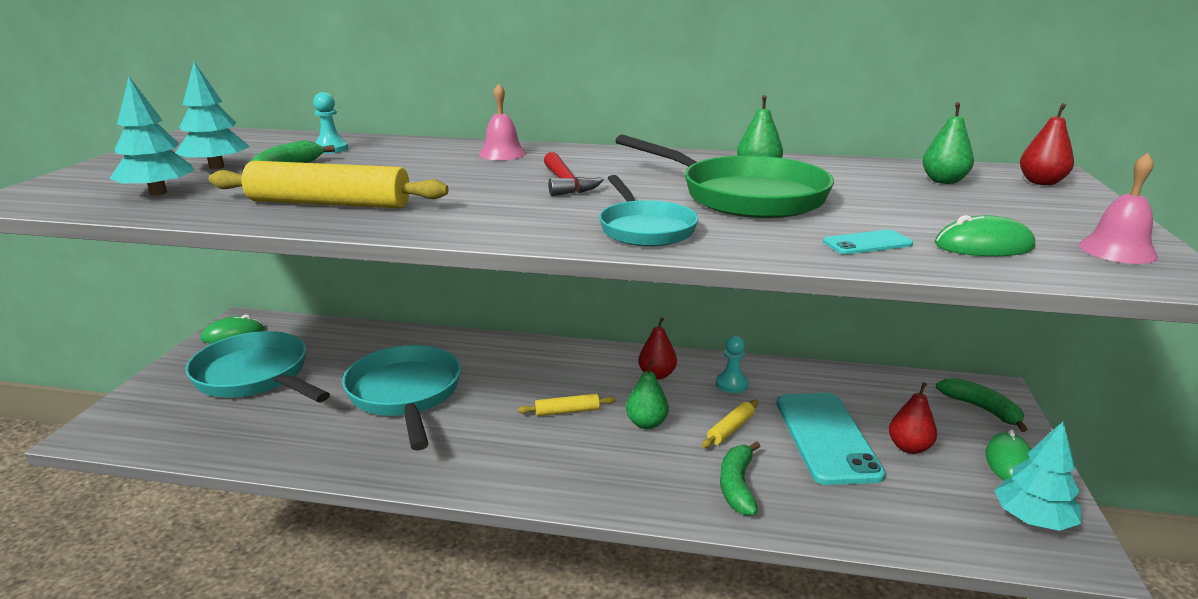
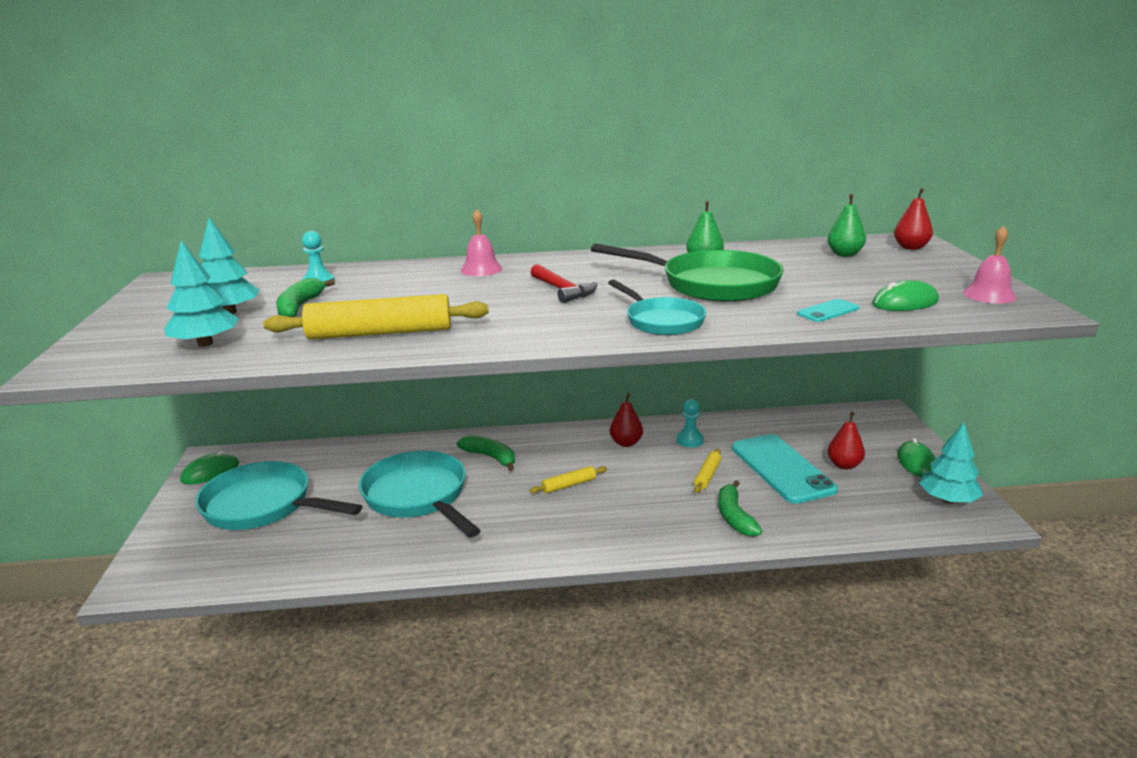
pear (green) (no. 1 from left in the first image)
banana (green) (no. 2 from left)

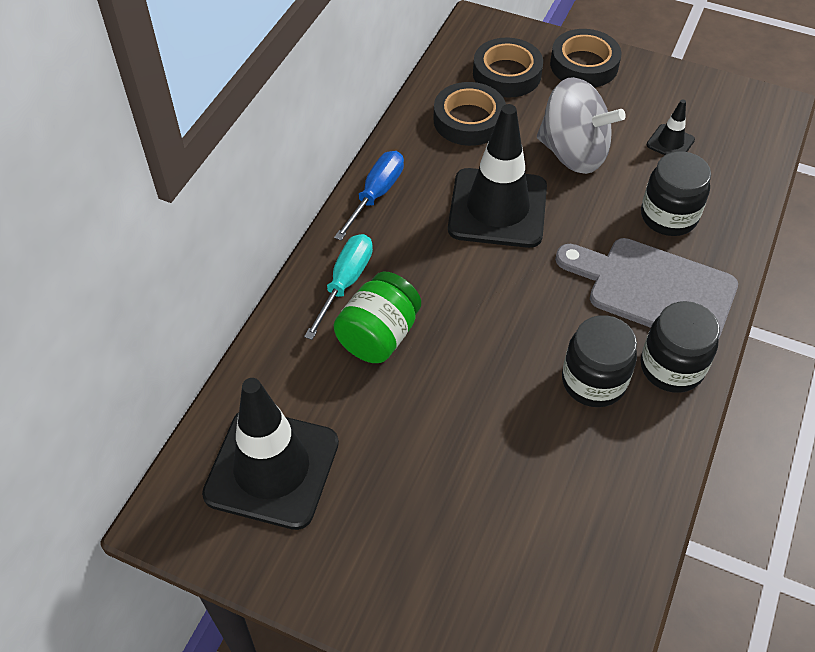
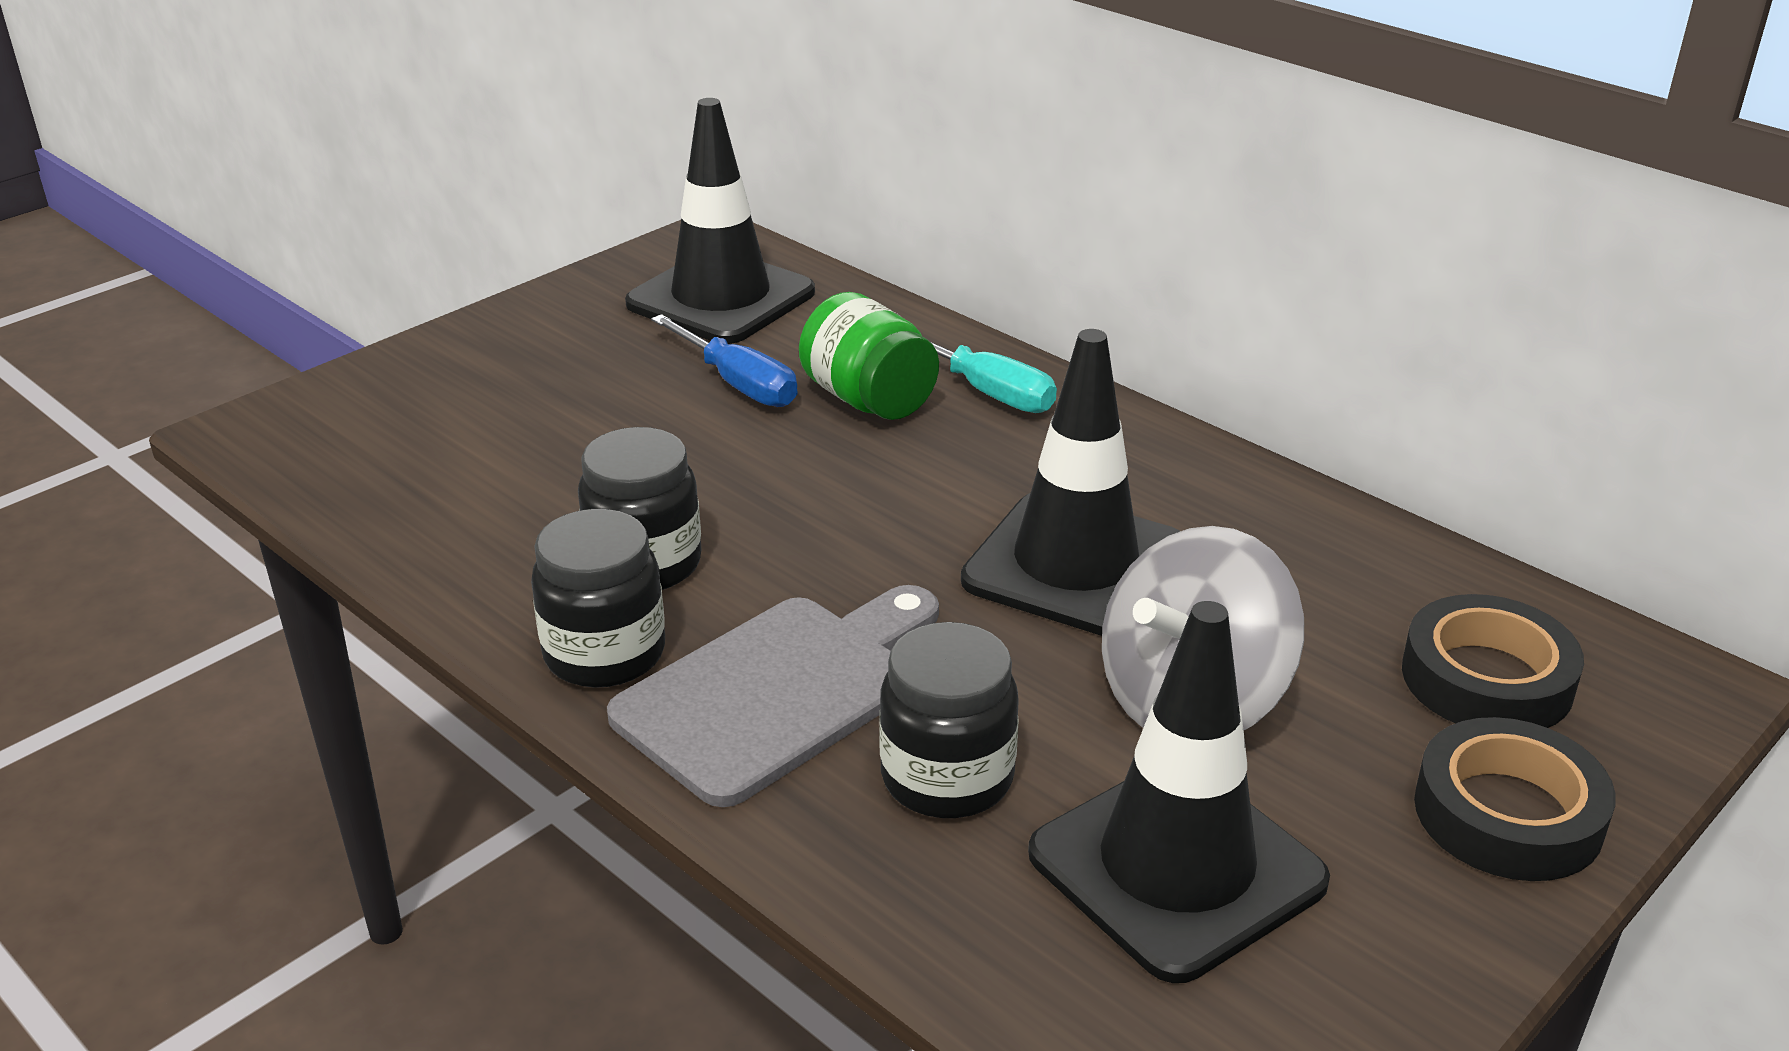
screwdriver (blue)
tape (black) (no. 1 from left in the first image)
traffic cone (black) (no. 3 from left)

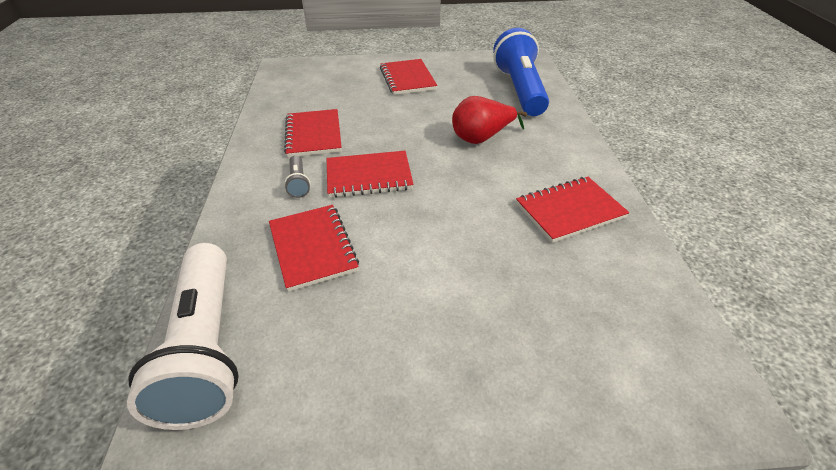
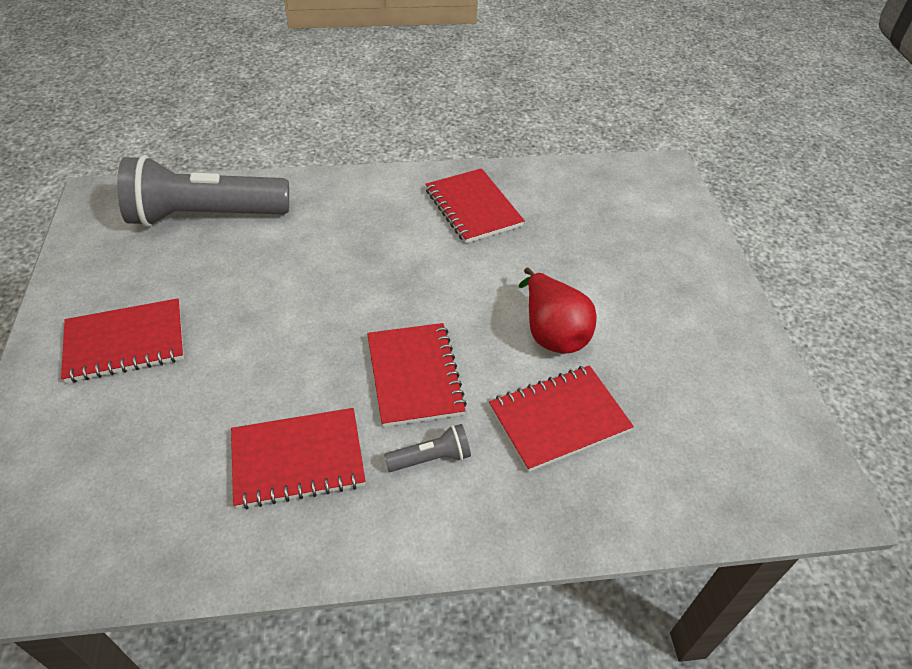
flashlight (white)
pear (red)
flashlight (grey) (no. 1 from left)

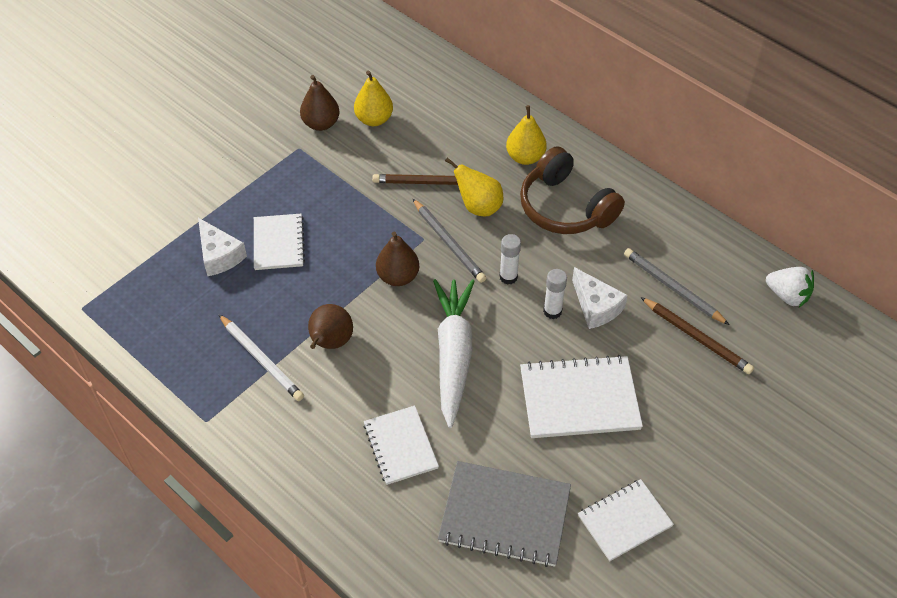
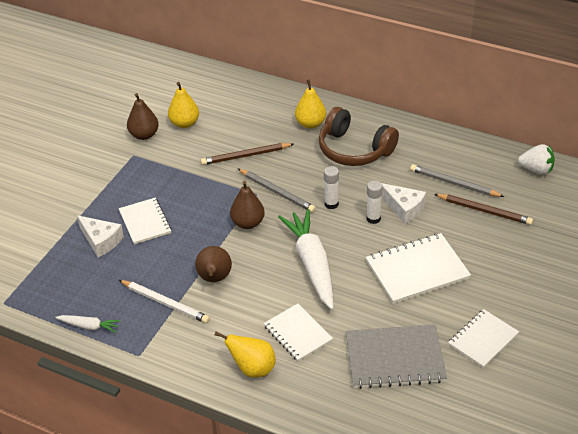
pear (yellow) (no. 2 from left)
carrot (white) (no. 1 from left)

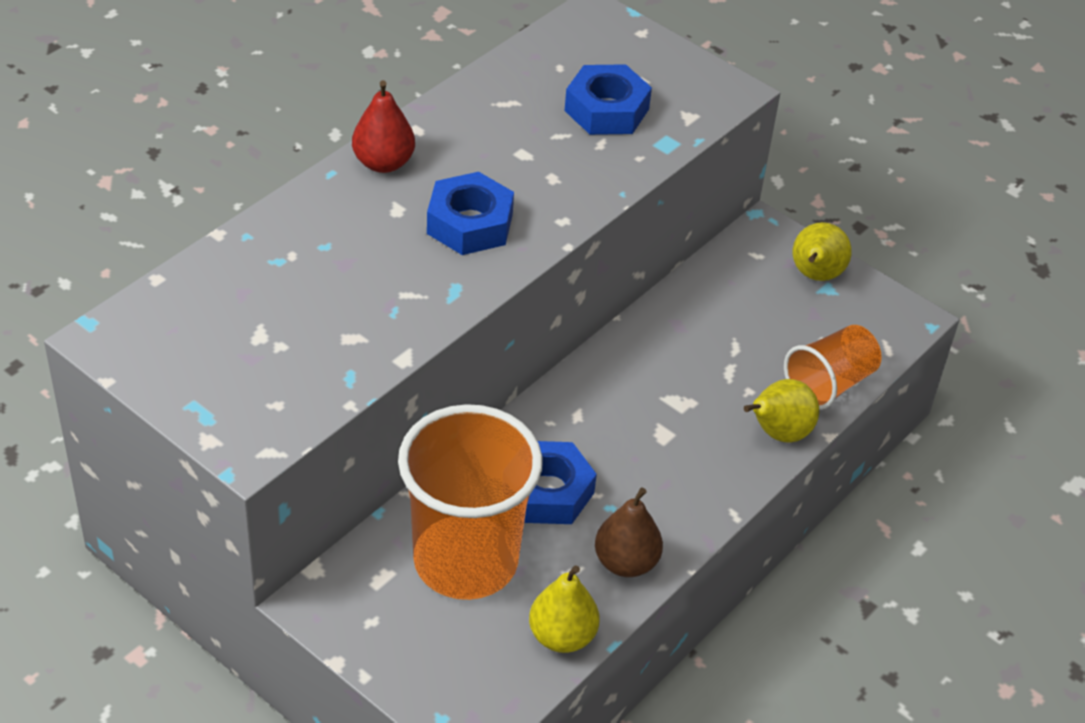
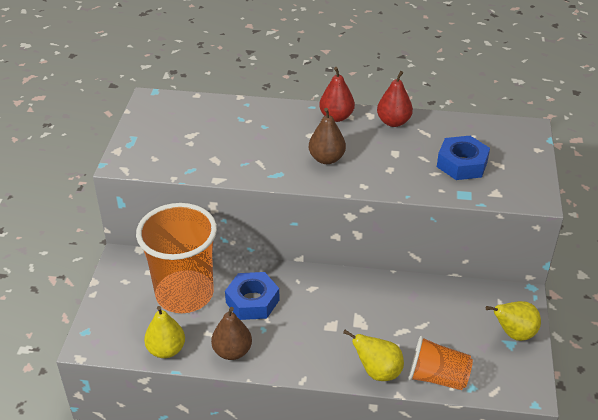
pear (brown) (no. 2 from left)
pear (red) (no. 2 from left)

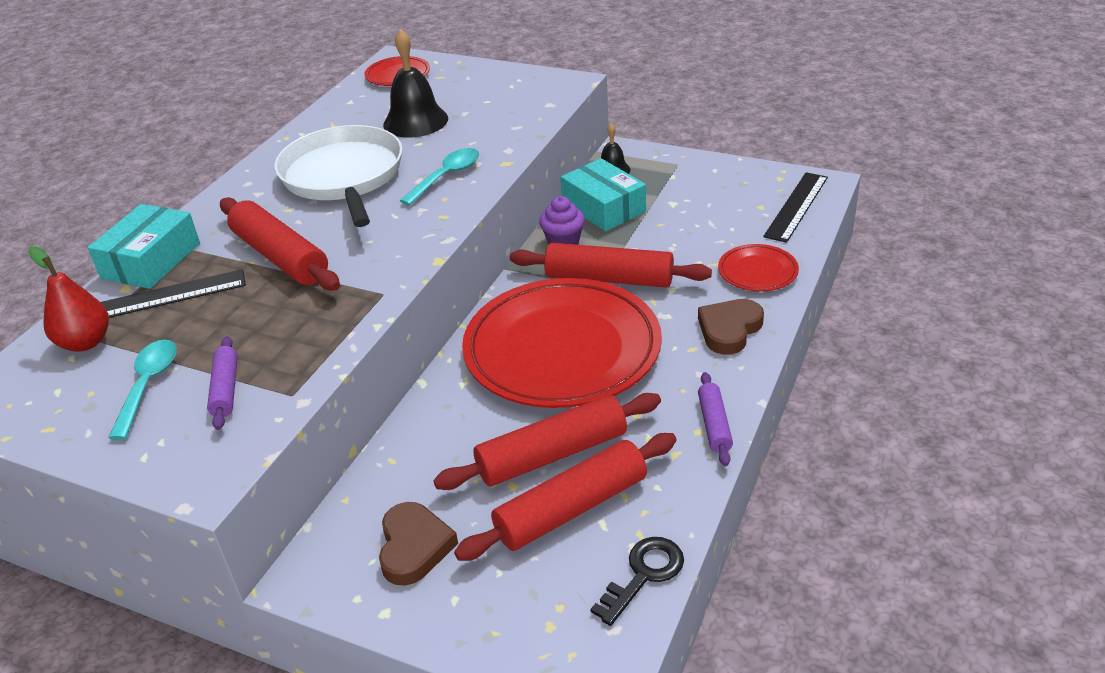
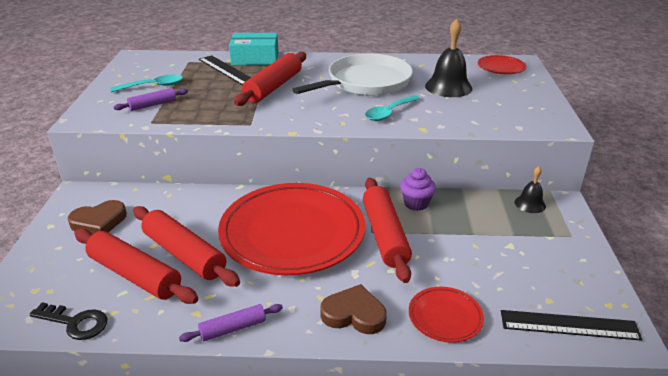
pear (red)
spoon (turquoise) (no. 2 from left)
box (turquoise) (no. 2 from left in the first image)

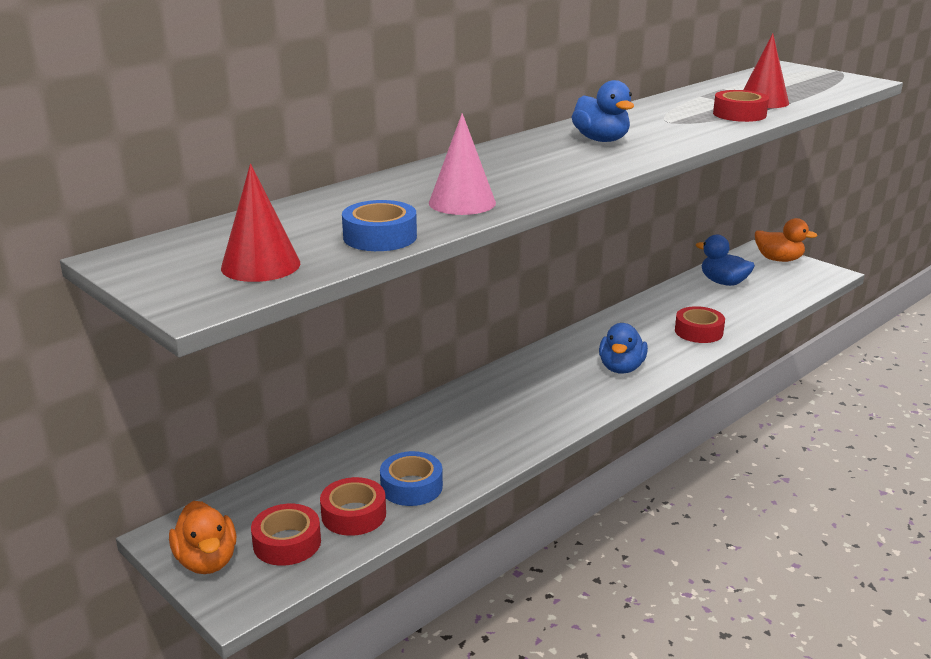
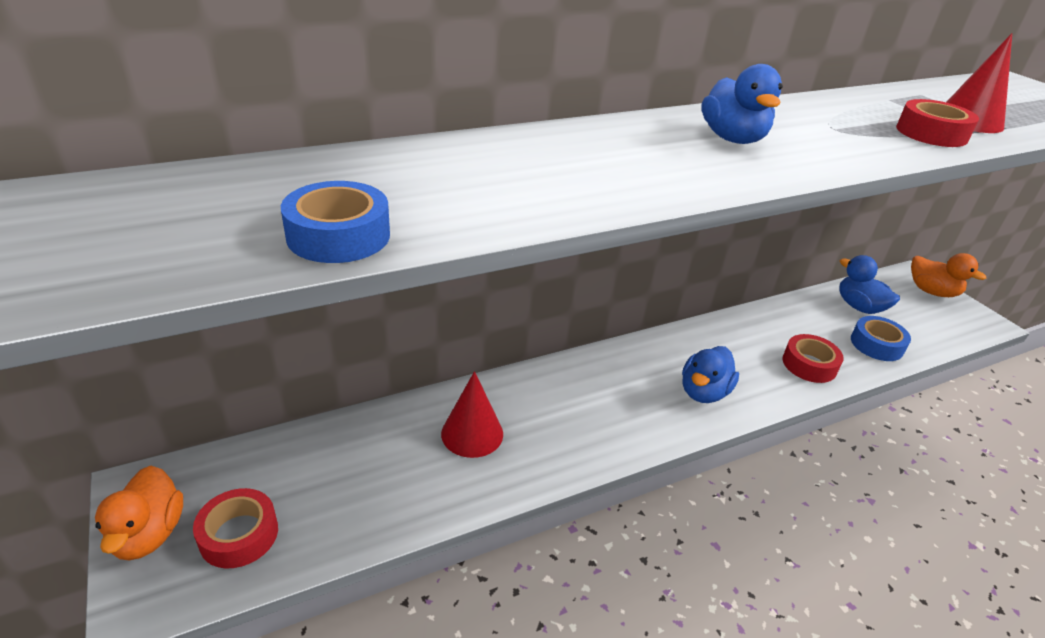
cone (red) (no. 1 from left)
tape (red) (no. 2 from left in the first image)
tape (blue) (no. 2 from left)
cone (pink)

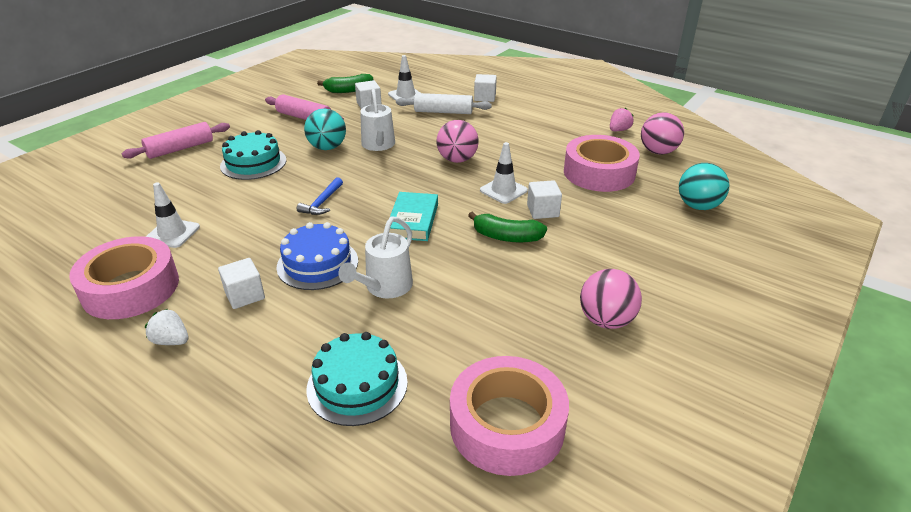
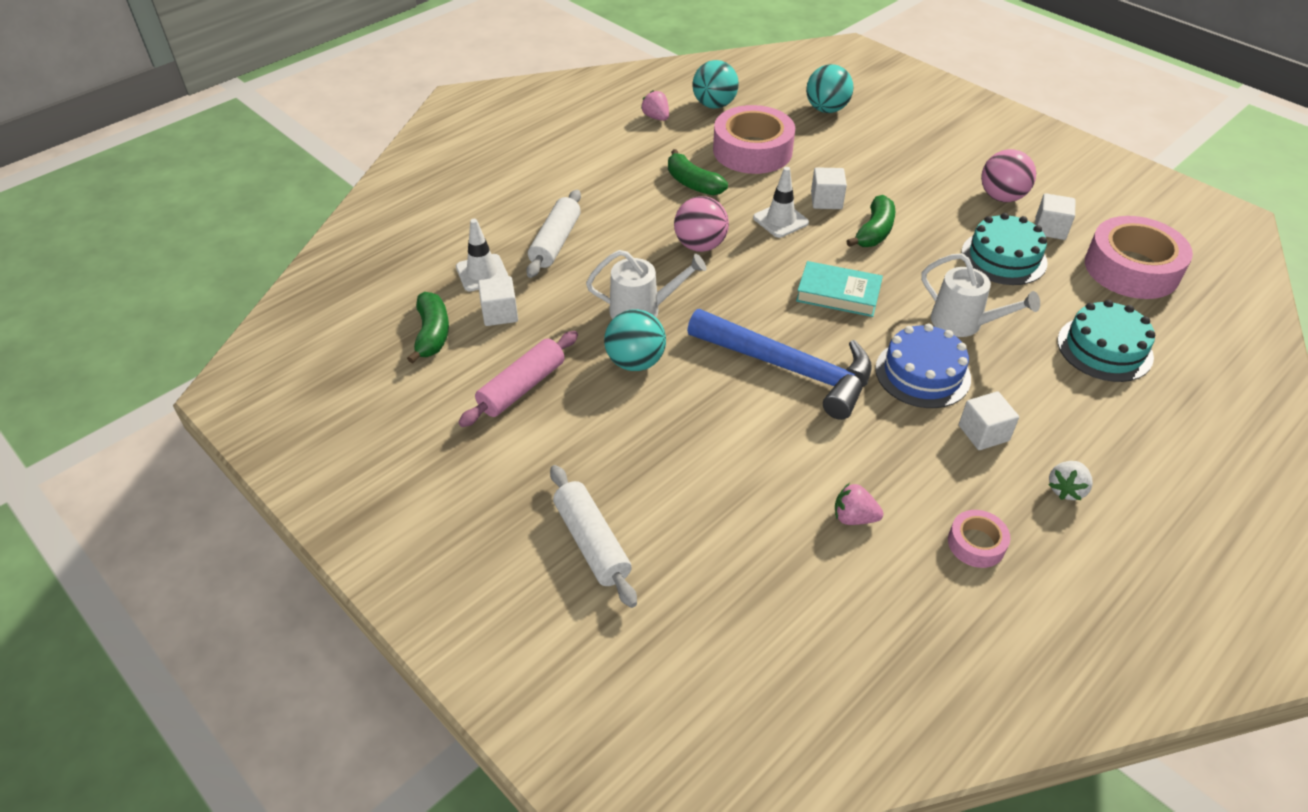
tape (pink) (no. 2 from left)
rolling pin (white) (no. 2 from left)
strawberry (pink) (no. 2 from left)
cake (turquoise) (no. 1 from left)
hammer (blue)
cube (white) (no. 4 from left)
ball (turquoise) (no. 2 from left)
banana (green) (no. 2 from left)

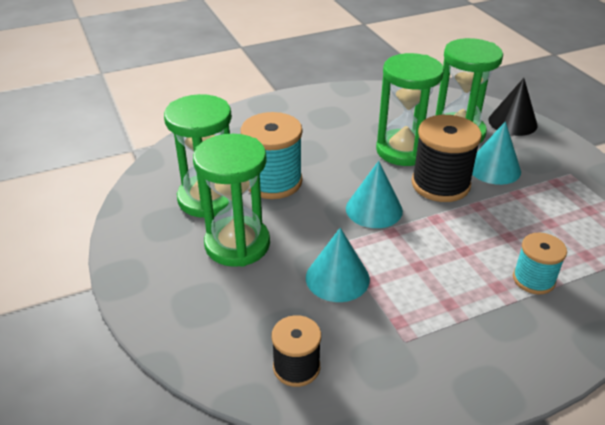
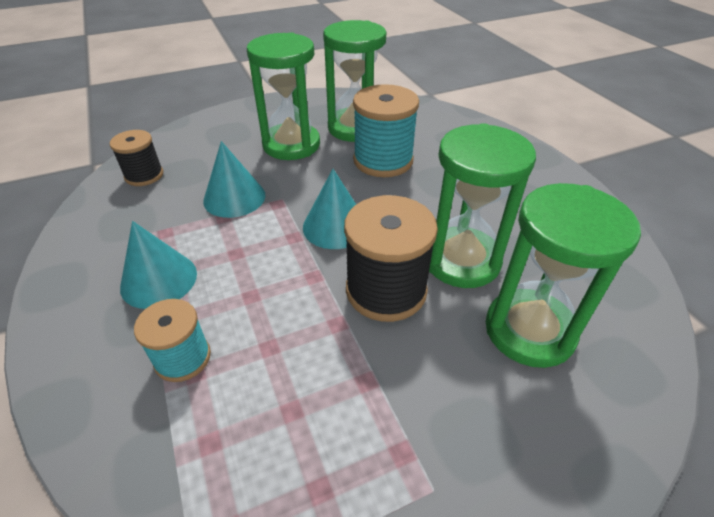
cone (turquoise) (no. 1 from left)
cone (black)

